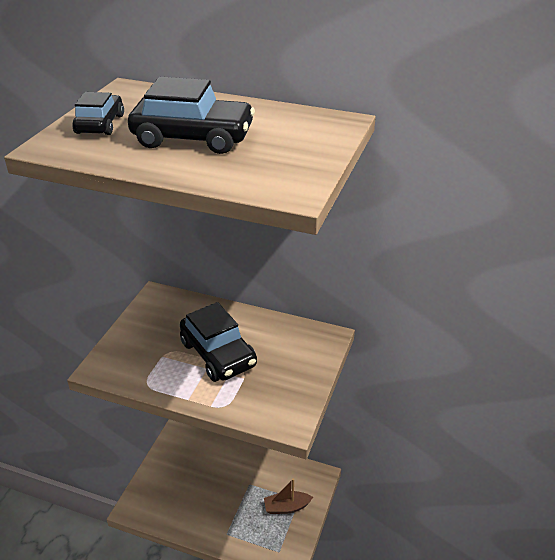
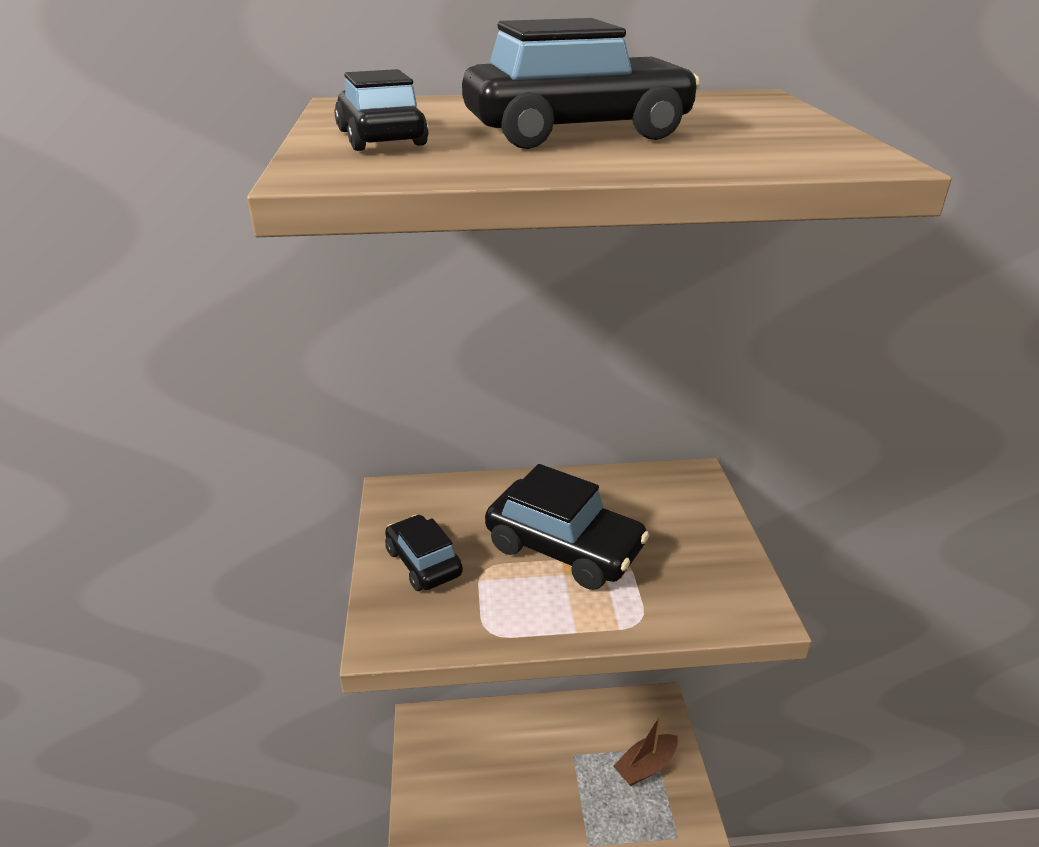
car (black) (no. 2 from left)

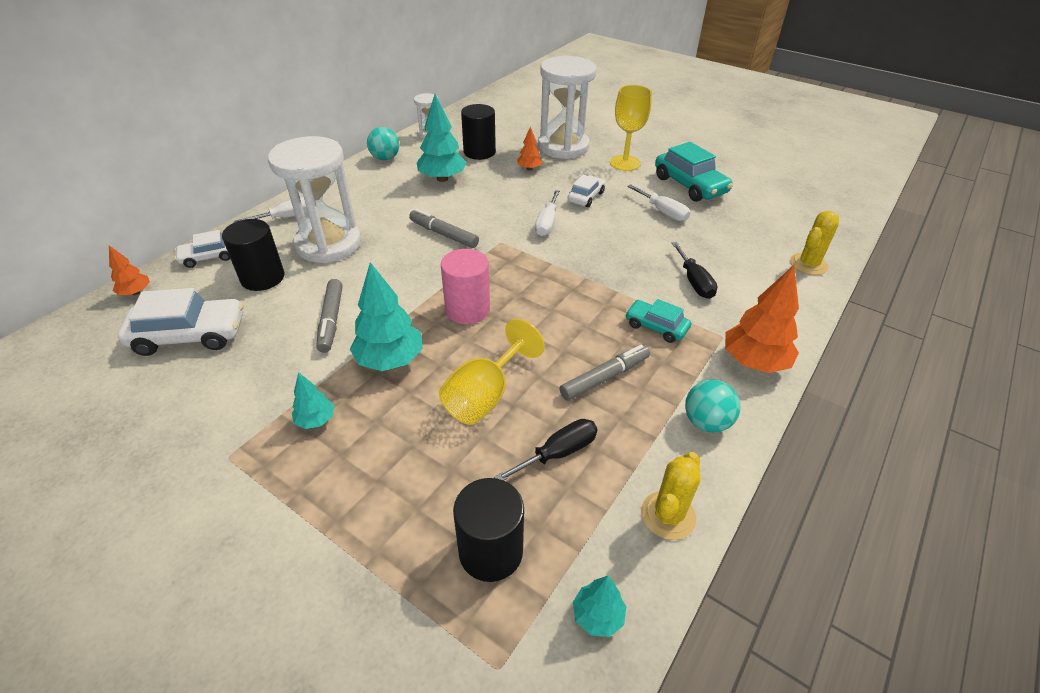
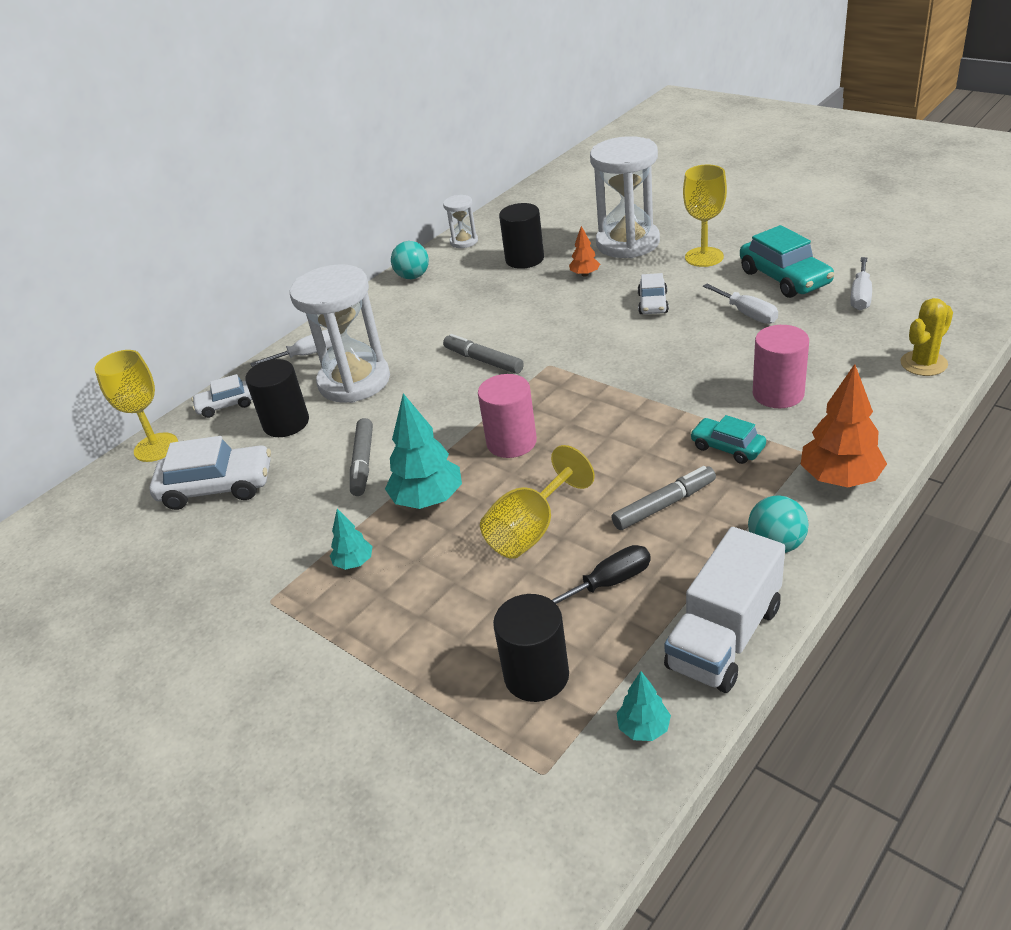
goblet (yellow) (no. 1 from left)
tree (turquoise) (no. 3 from left in the first image)
screwdriver (white) (no. 3 from left)
car (white) (no. 3 from left)
truck (white)
cylinder (pink) (no. 2 from left)

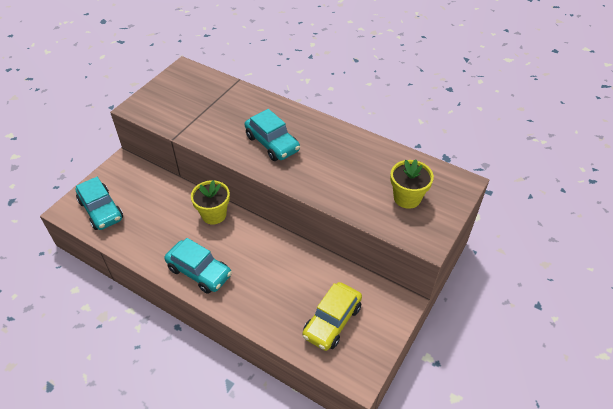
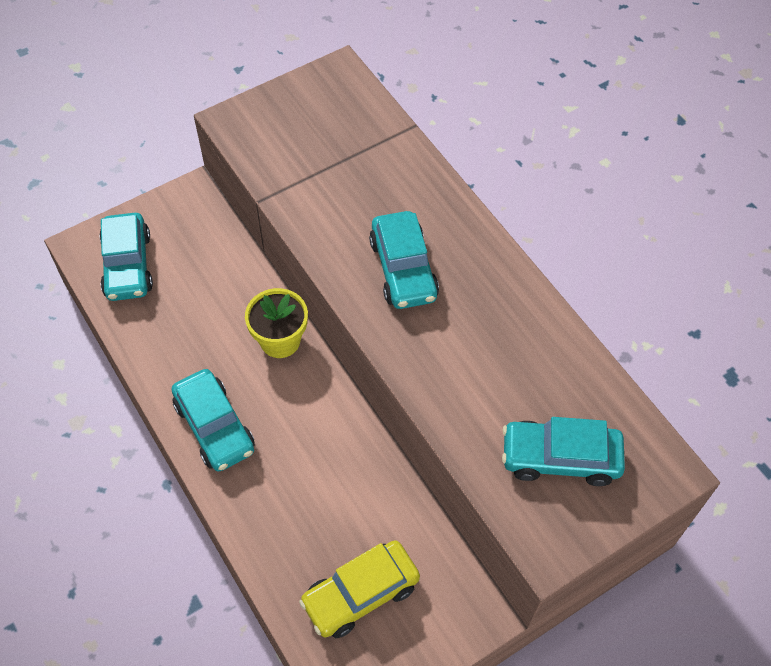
car (turquoise) (no. 4 from left)

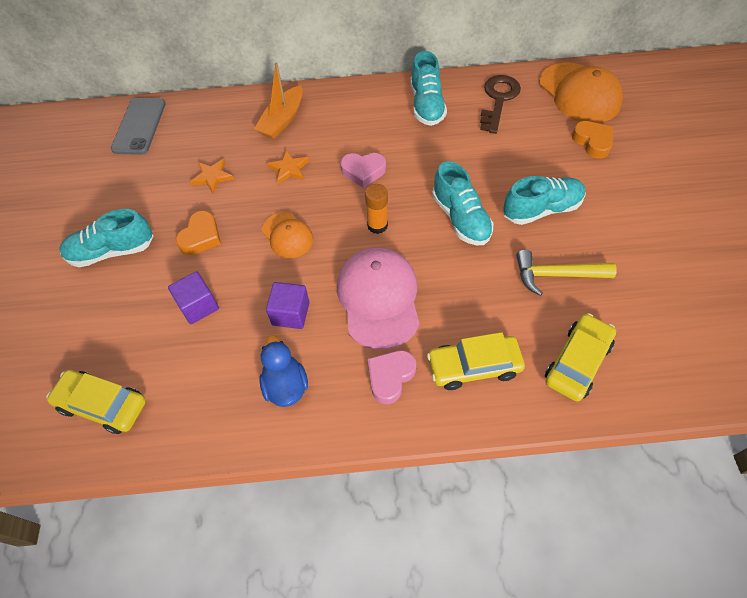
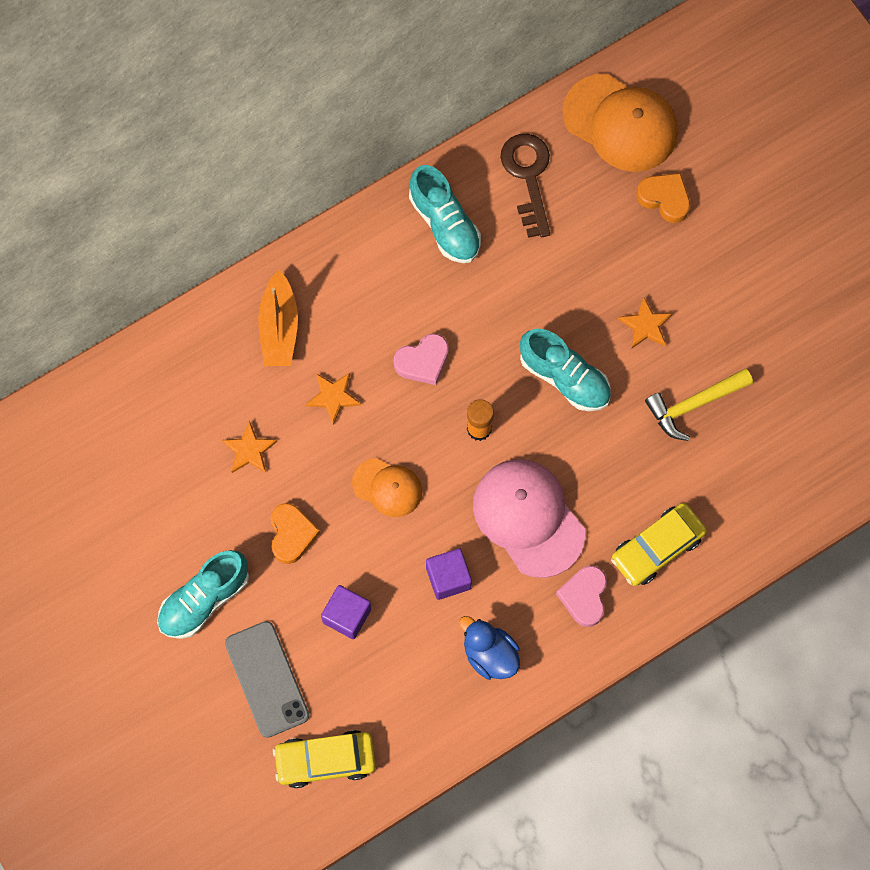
phone (grey)
star (orange) (no. 3 from left)
car (yellow) (no. 3 from left in the first image)

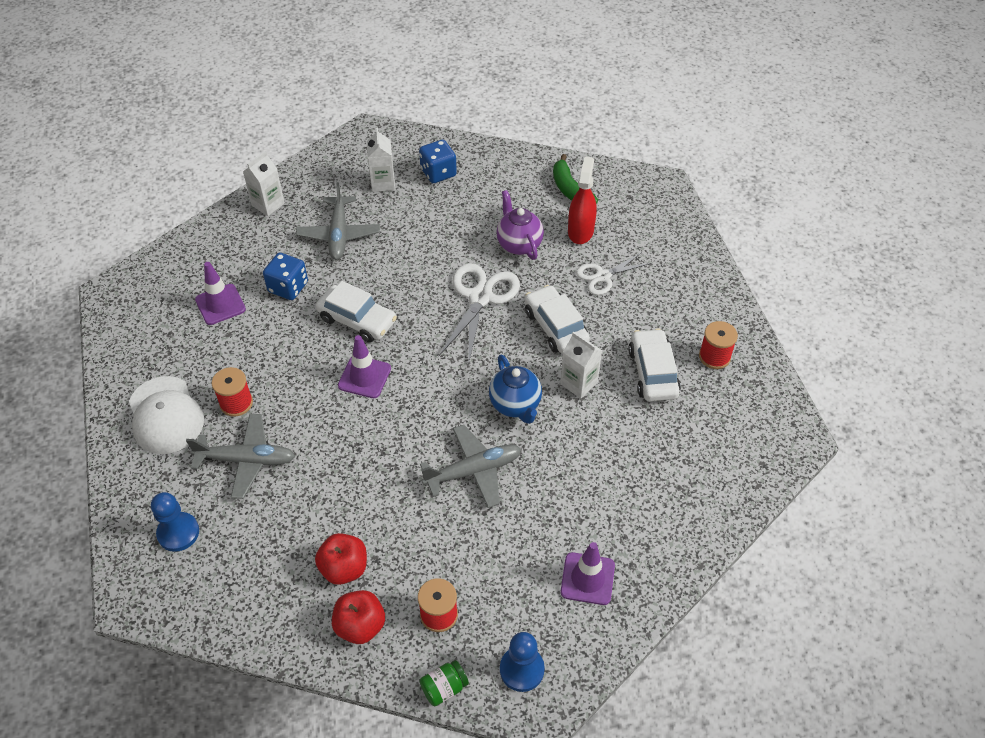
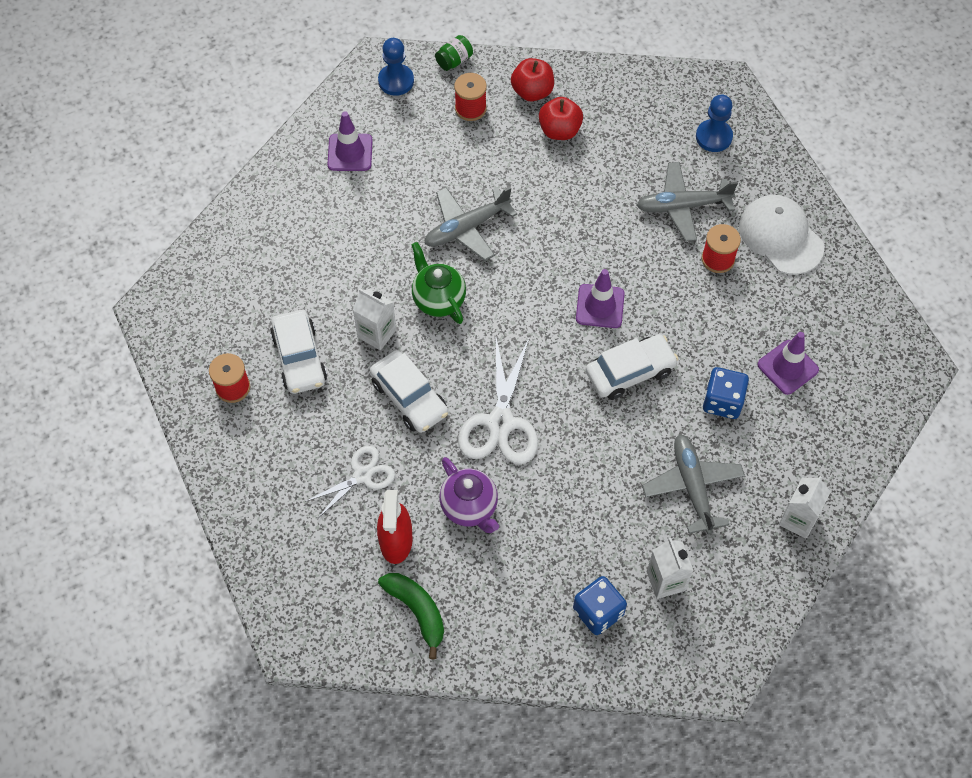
car (white) (no. 3 from left)
teapot (green)

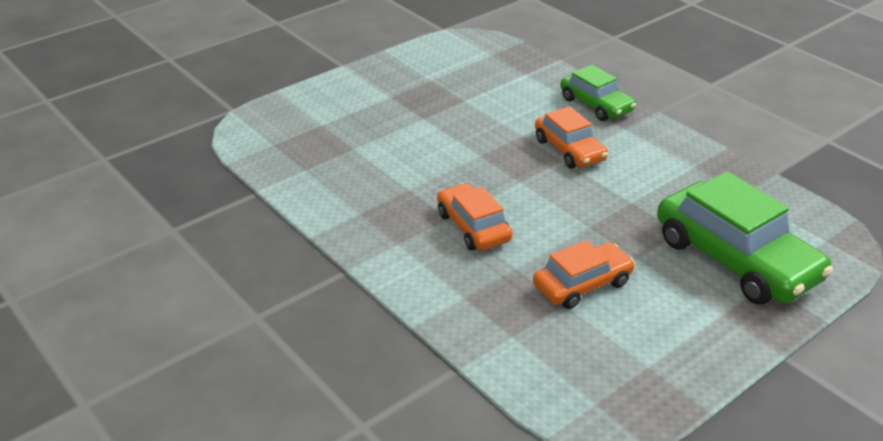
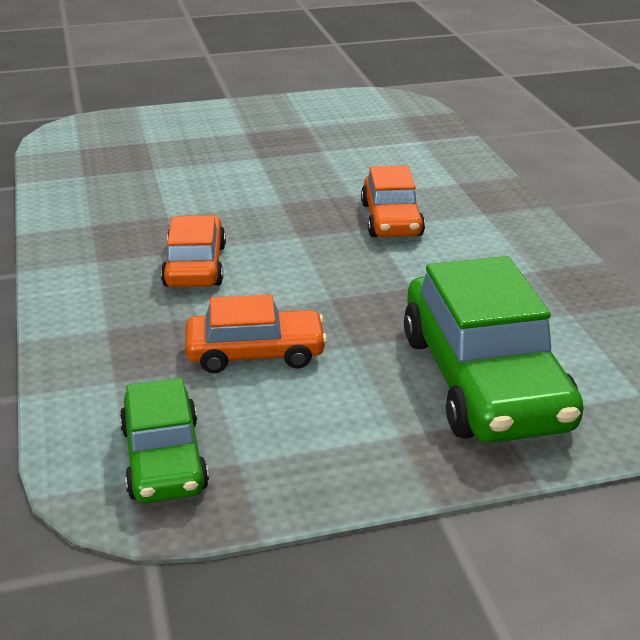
car (green) (no. 1 from left)

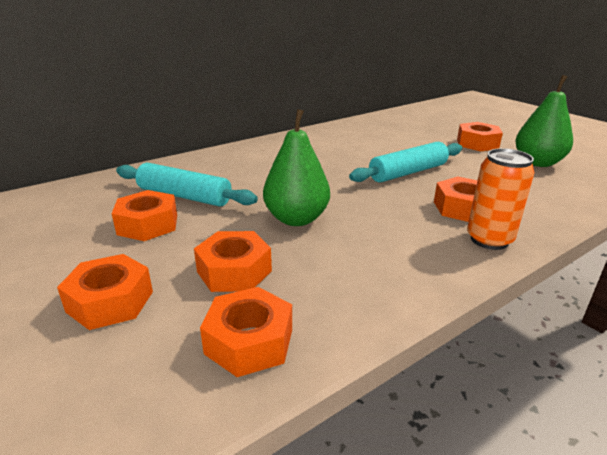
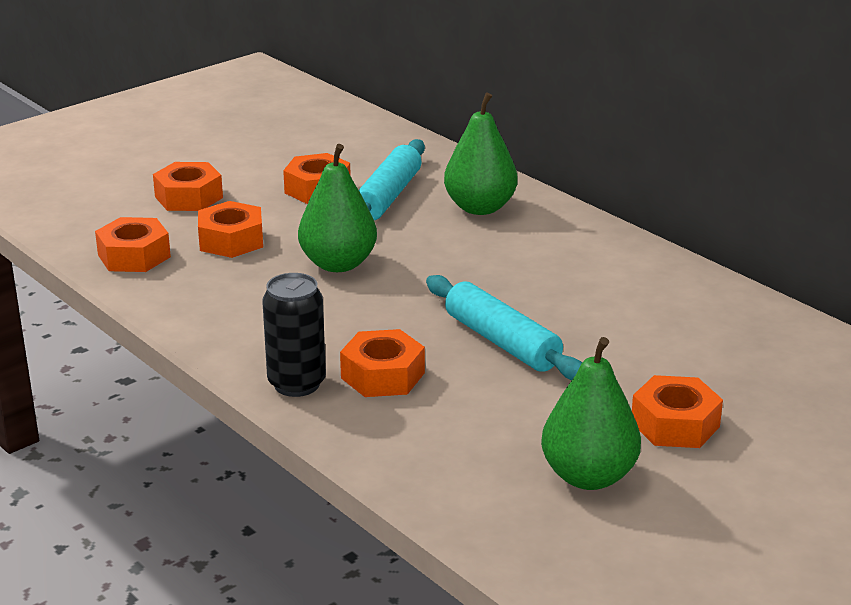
can (black)
pear (green) (no. 2 from left)

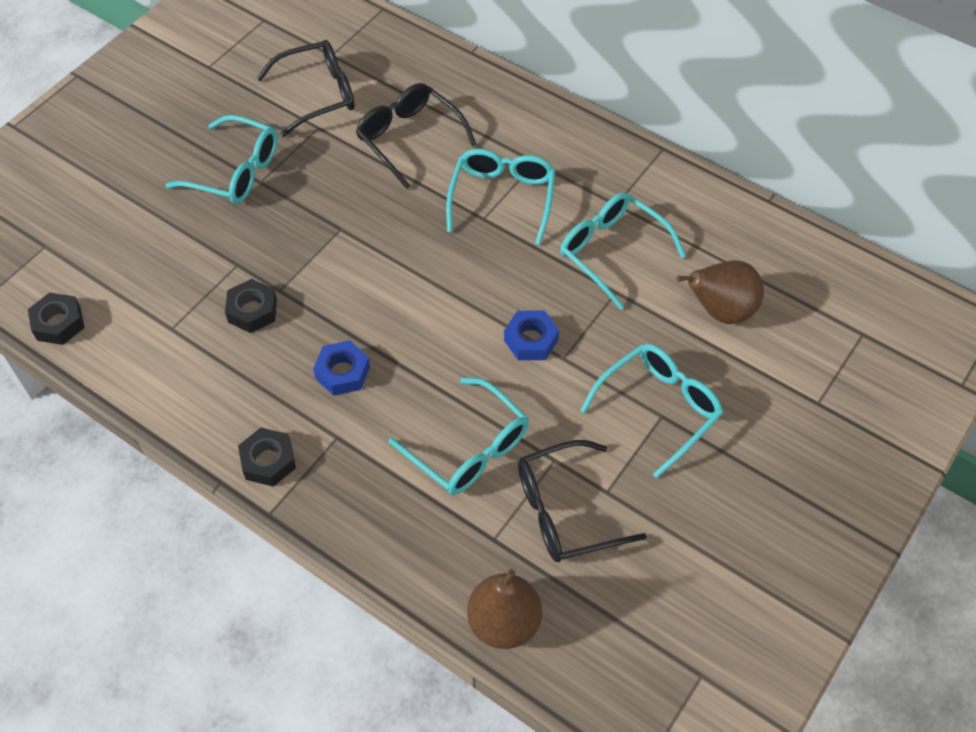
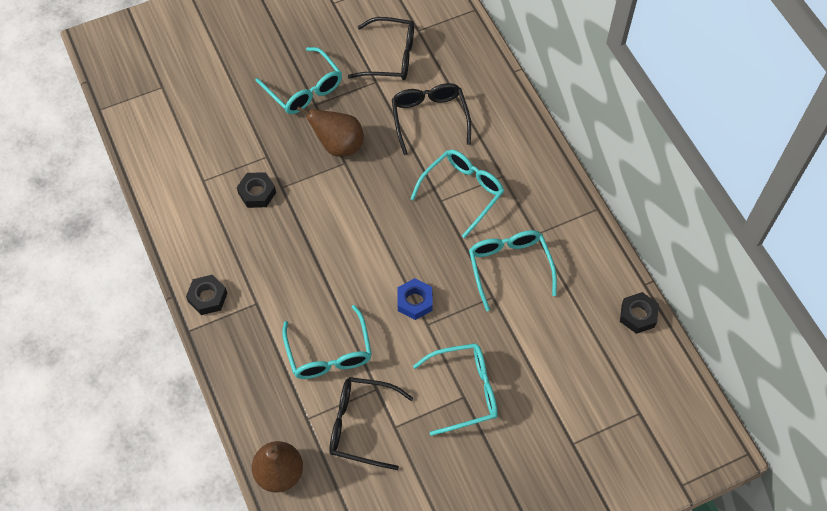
nut (black) (no. 3 from left)
nut (blue) (no. 1 from left in the first image)
pear (brown) (no. 2 from left)

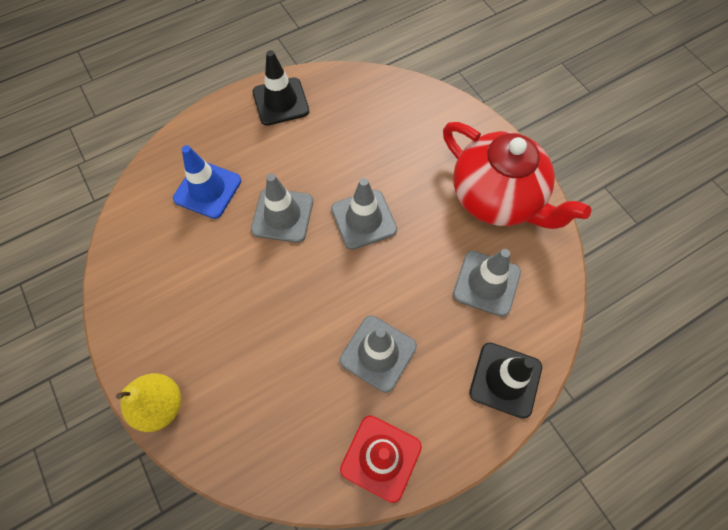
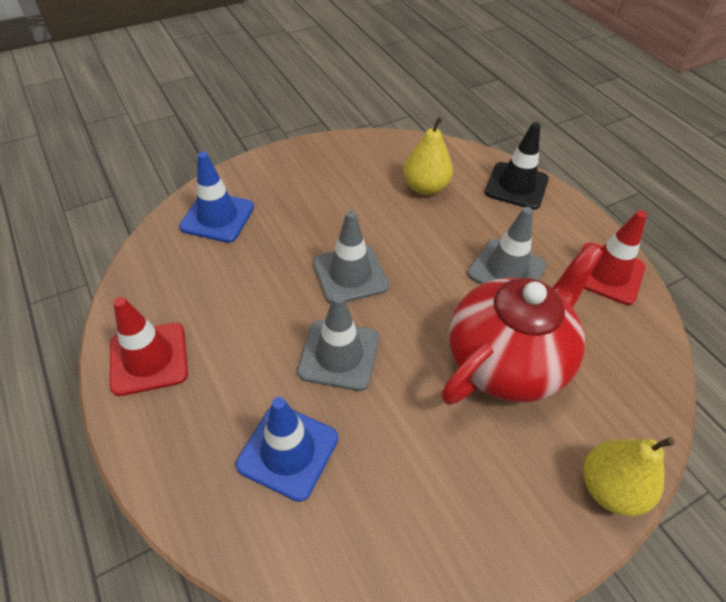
traffic cone (red) (no. 1 from left)
teapot (red)
pear (yellow) (no. 1 from left)
traffic cone (blue) (no. 1 from left)

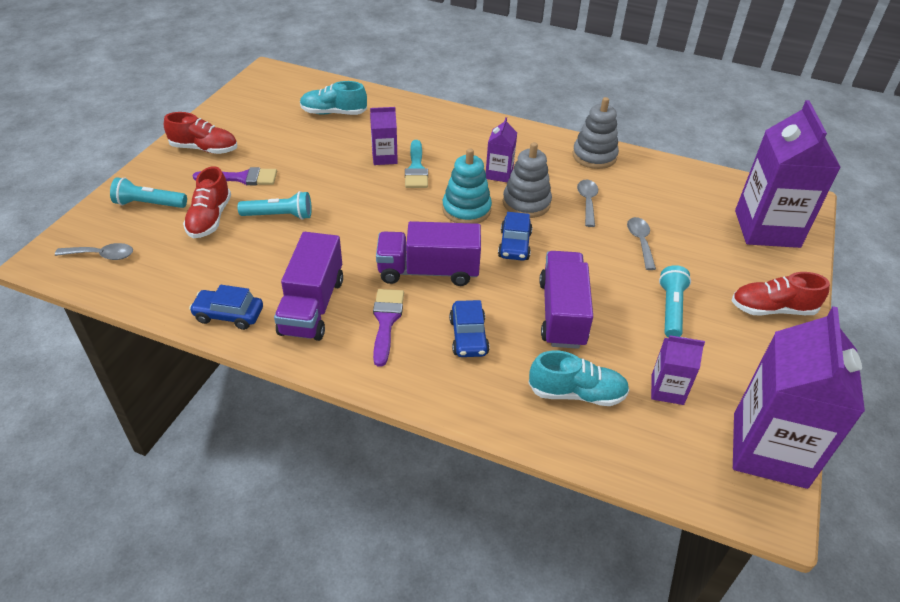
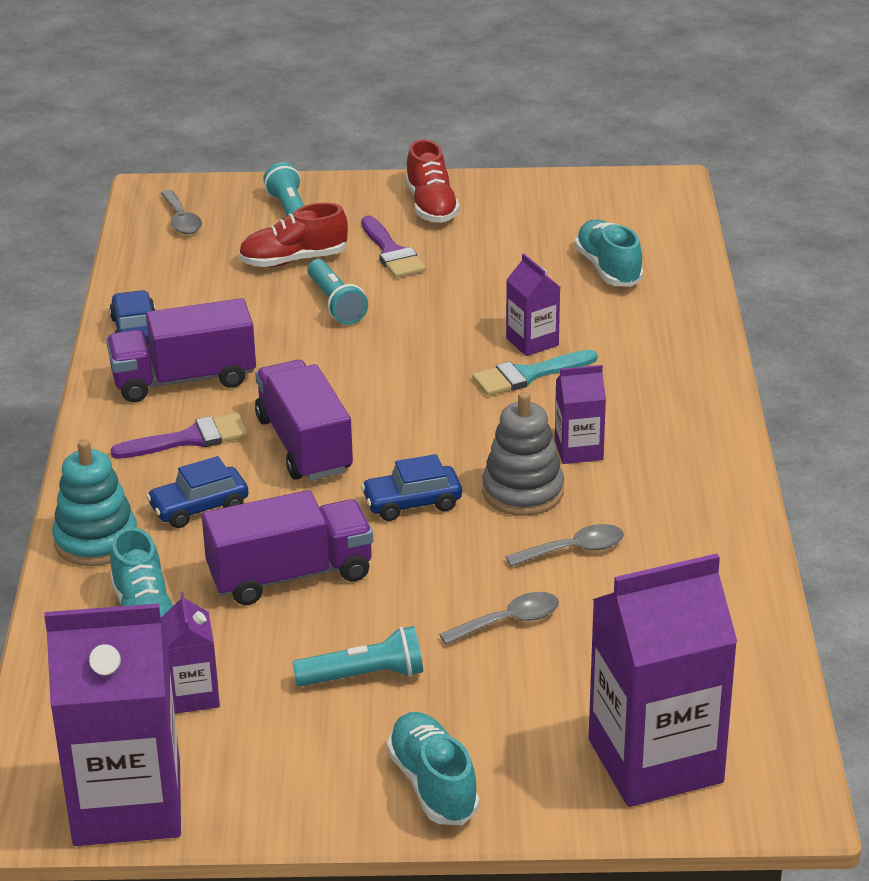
stacking toy (turquoise)
stacking toy (grey) (no. 2 from left in the first image)
shoe (turquoise) (no. 2 from left)

